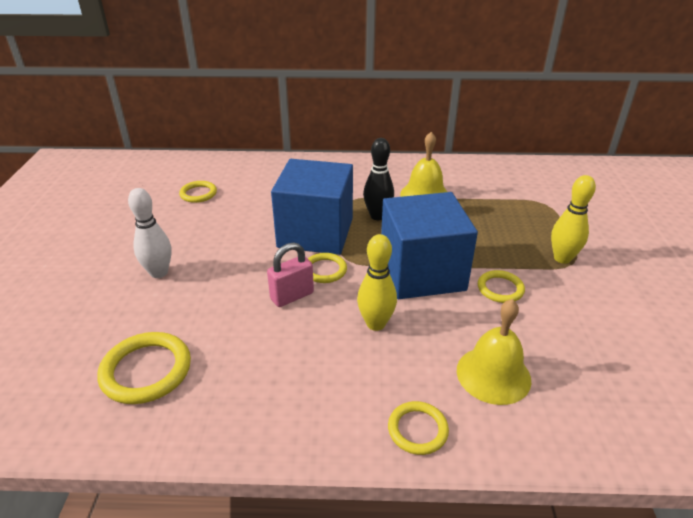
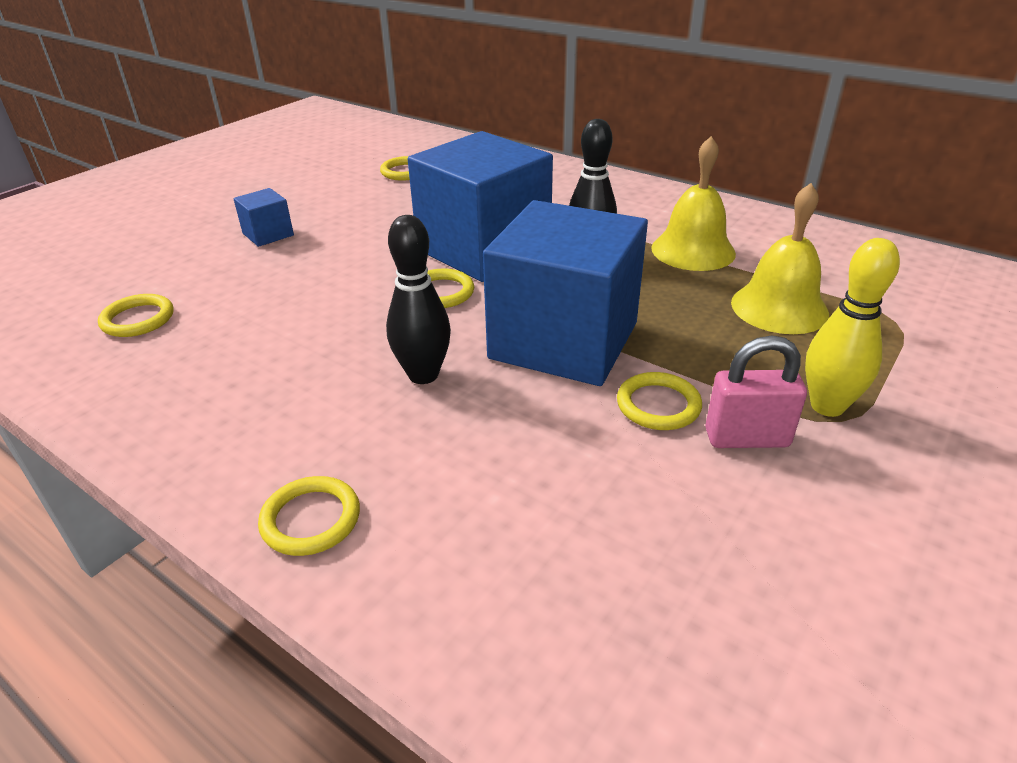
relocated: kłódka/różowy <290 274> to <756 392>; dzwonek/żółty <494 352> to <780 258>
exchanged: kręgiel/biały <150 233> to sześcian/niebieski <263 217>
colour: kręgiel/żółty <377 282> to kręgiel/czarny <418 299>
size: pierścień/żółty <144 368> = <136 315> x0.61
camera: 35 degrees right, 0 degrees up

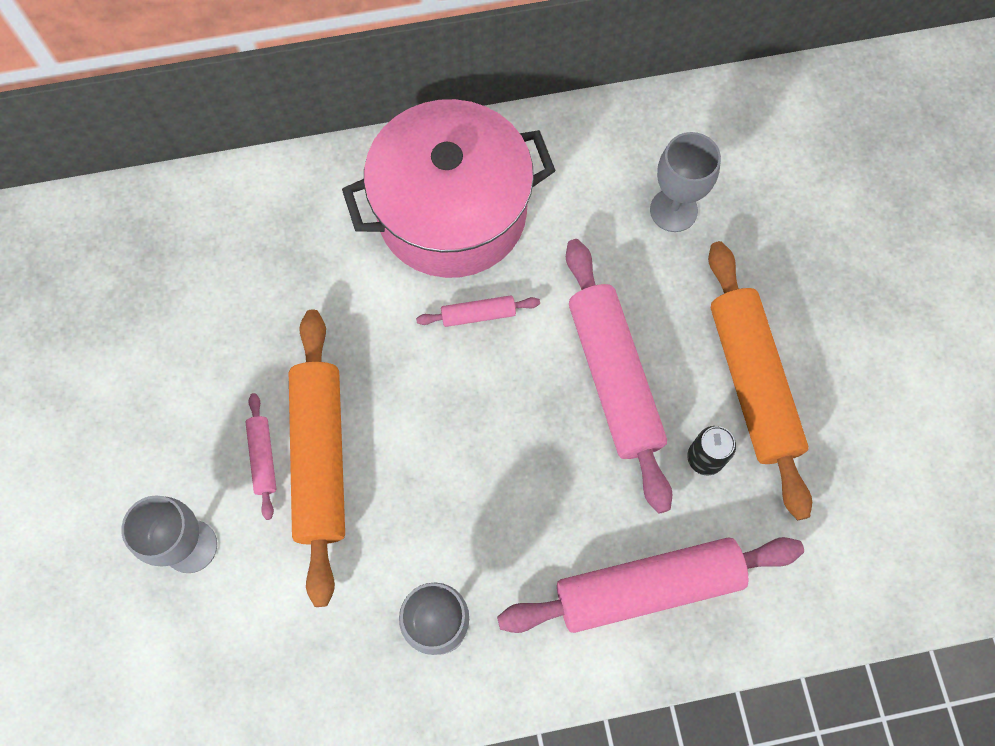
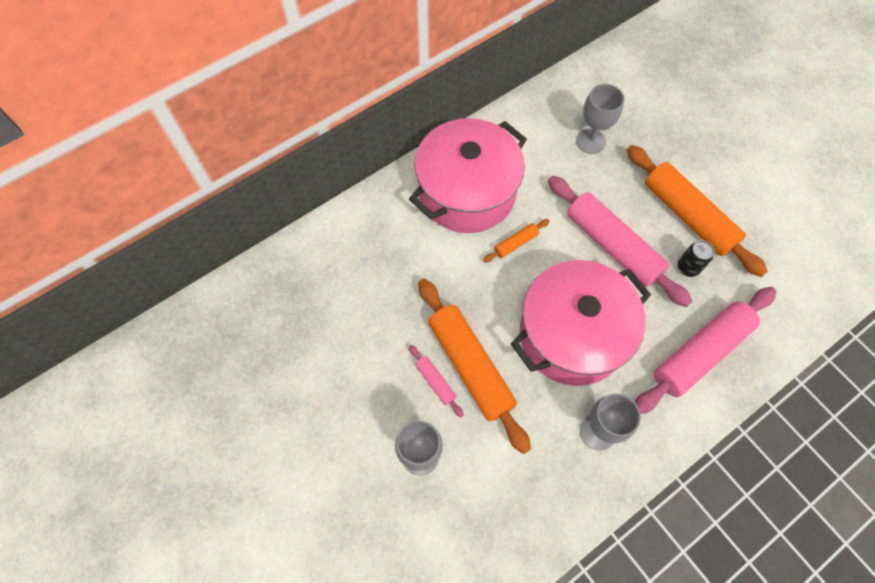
appeared: garnek/różowy <581 323>
colour: wałek do ciasta/różowy <478 311> to wałek do ciasta/pomarańczowy <516 241>
camera: 25 degrees left, 5 degrees down

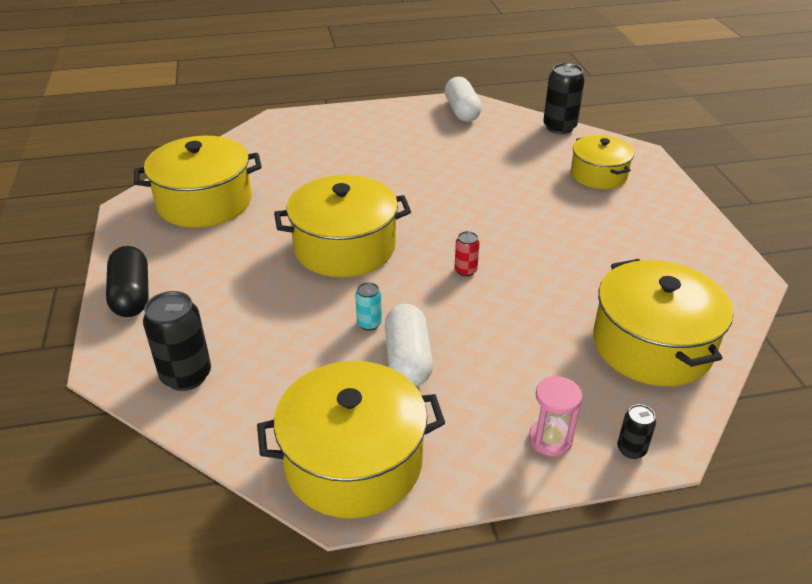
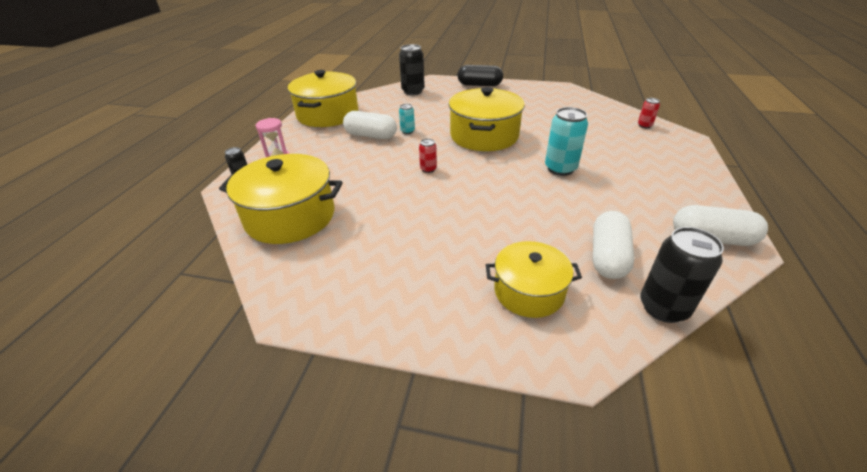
missing: garnek/żółty <198 182>
appeared: puszka/czerwony <649 113>; puszka/turkusowy <566 141>; kapsułka/biały <613 245>
camera: 115 degrees right, 0 degrees up

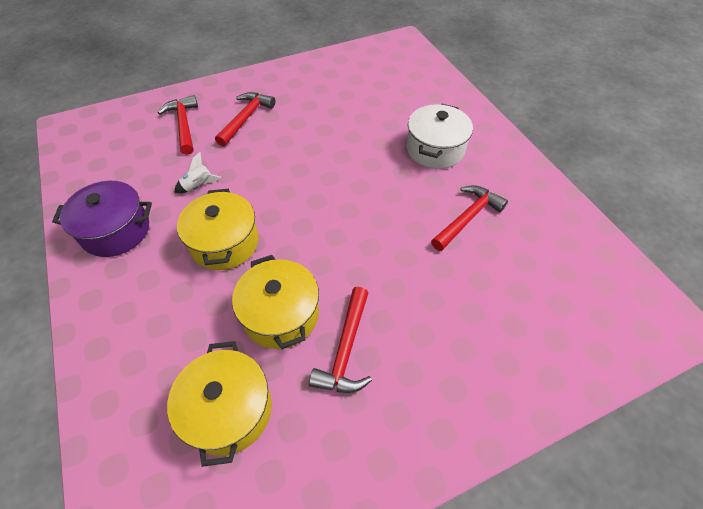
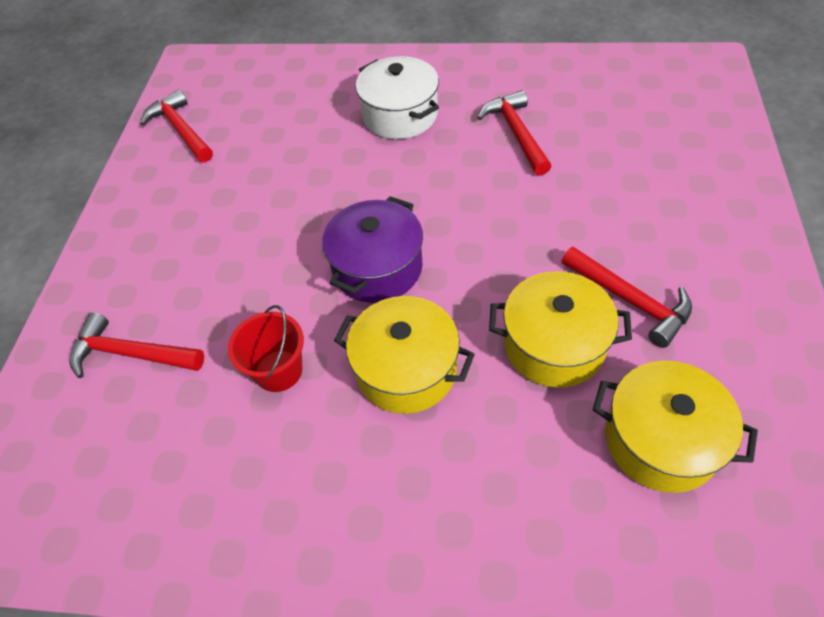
relocated: młotek/czerwony <245 119> to <176 126>; garnek/fioletowy <102 219> to <372 249>
exchanged: rakieta/biały <198 172> to wiadro/czerwony <266 348>
camera: 55 degrees left, 0 degrees up

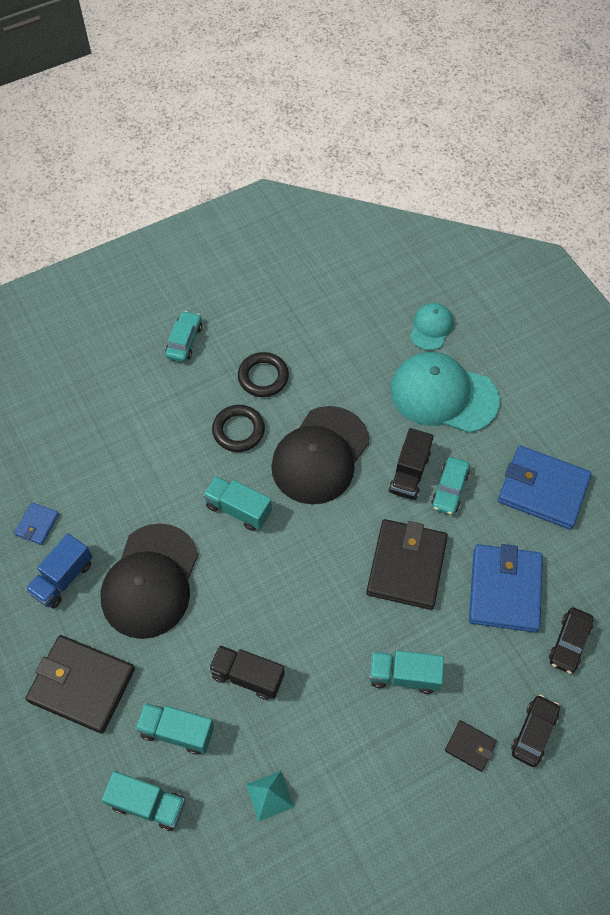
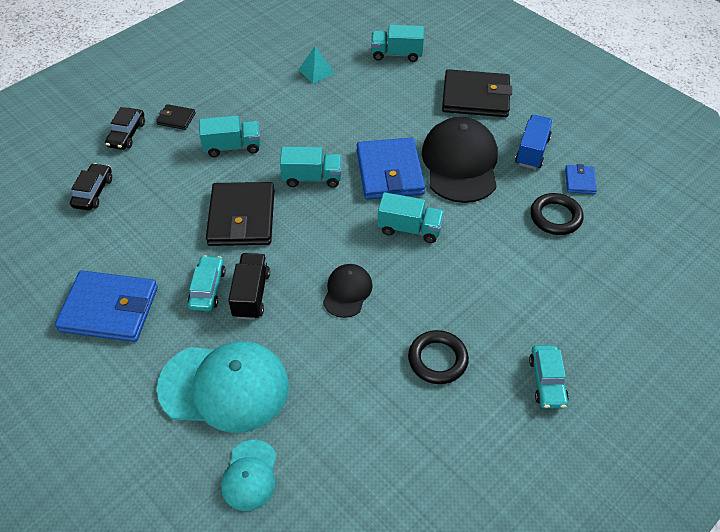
missing: ciężarówka/czarny <247 672>
relocated: pierścień/czarny <238 428> to <556 214>; portfel/niebieski <506 588> to <391 168>; ciężarówka/turkusowy <174 729> to <311 167>
size: czapka/czarny <320 455> = <348 291> x0.52
camera: 165 degrees right, 10 degrees down

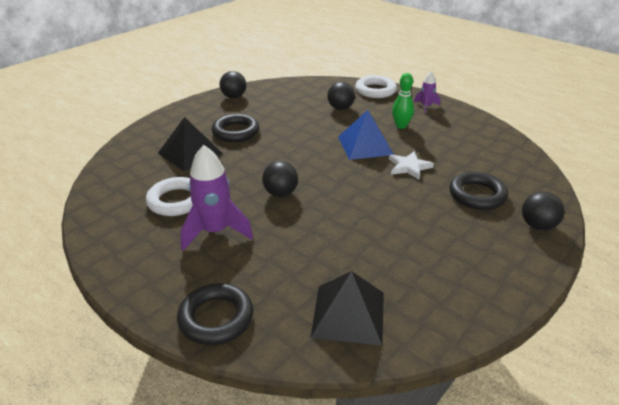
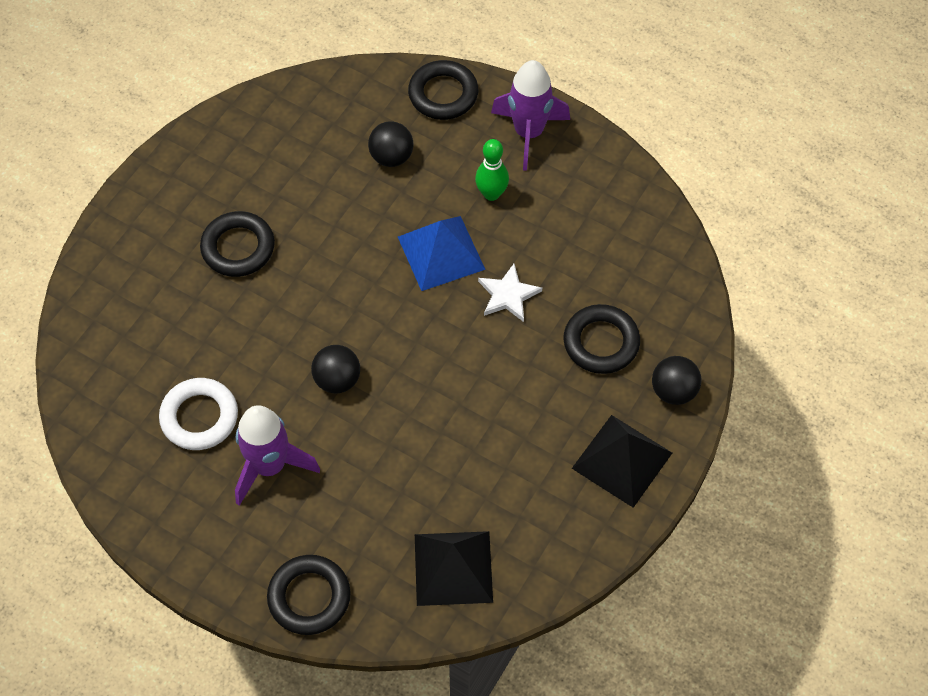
missing: piłka/czarny <232 84>
relocated: piramida/czarny <190 144> to <622 461>
colour: pierścień/biały <376 86> to pierścień/czarny <443 90>
size: rakieta/fioletowy <427 92> = <530 115> x1.86
camera: 10 degrees left, 25 degrees up

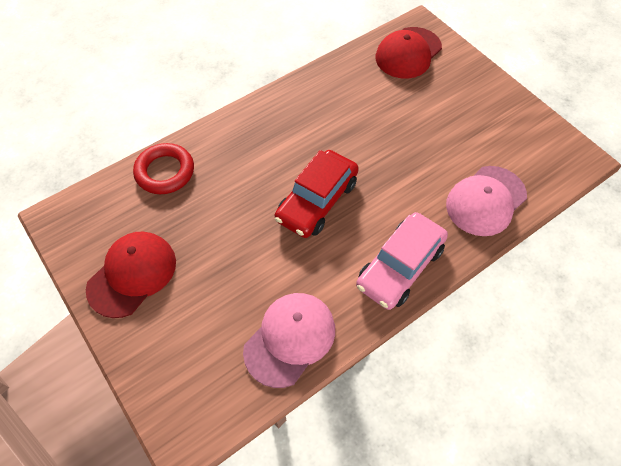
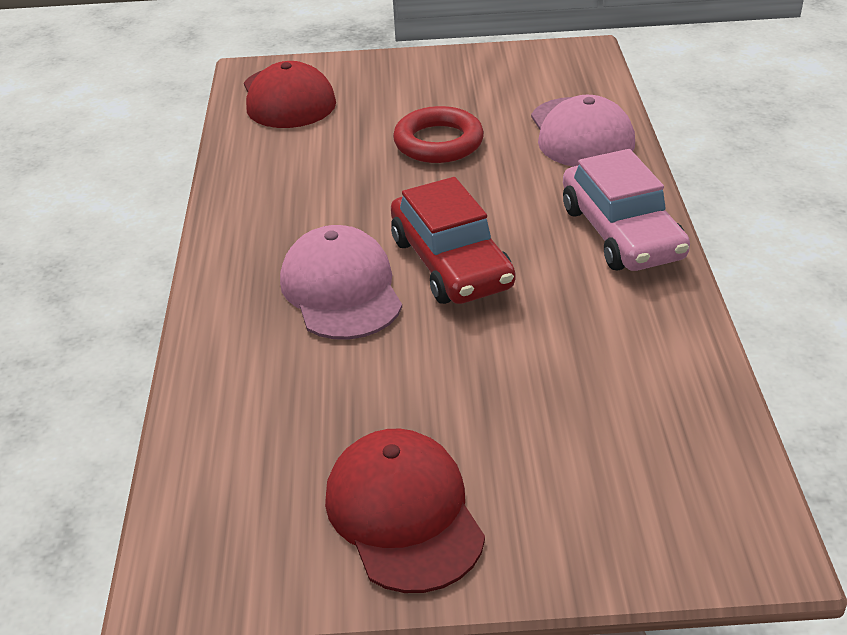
relocated: pierścień/czerwony <163 168> to <438 134>; czapka/różowy <289 340> to <341 282>
camera: 55 degrees left, 20 degrees down

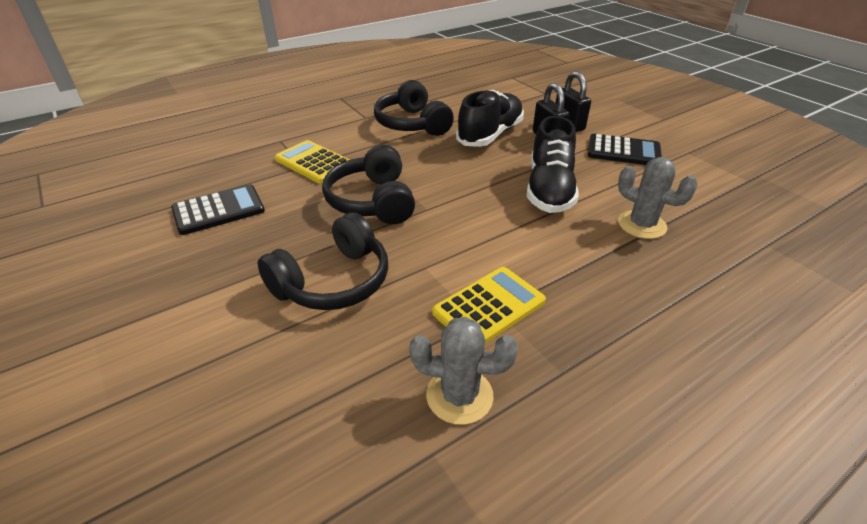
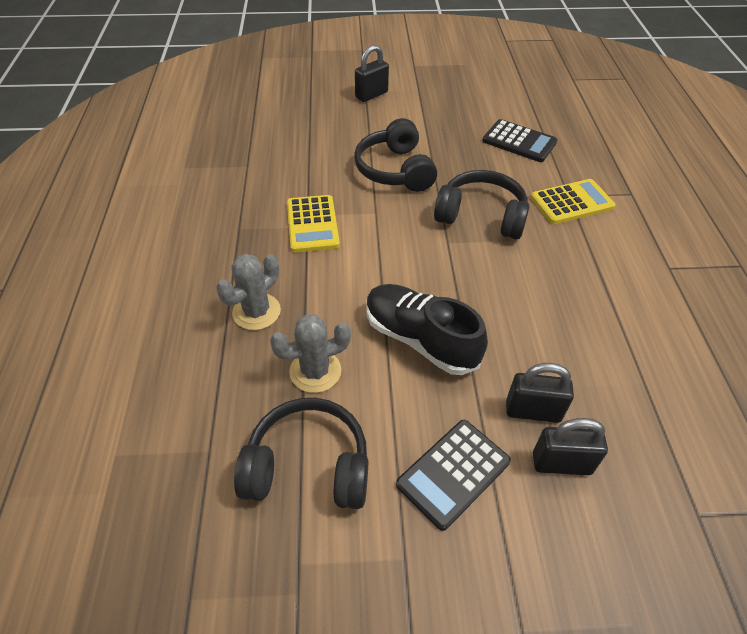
missing: but/czarny <490 118>
appeared: kłódka/czarny <372 73>
relocated: słuchawki/czarny <414 108> to <301 453>; kaktus/szary <463 371> to <248 292>
spun: kalkulator/czarny <218 209> = <519 140> 60 degrees counterclockwise
camera: 120 degrees right, 10 degrees up

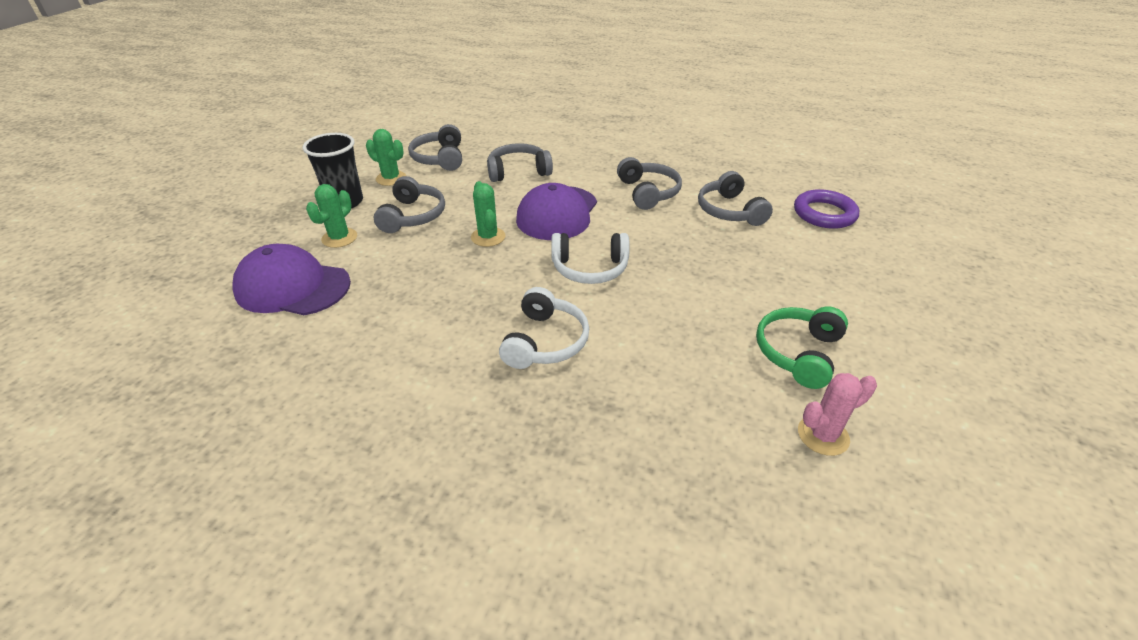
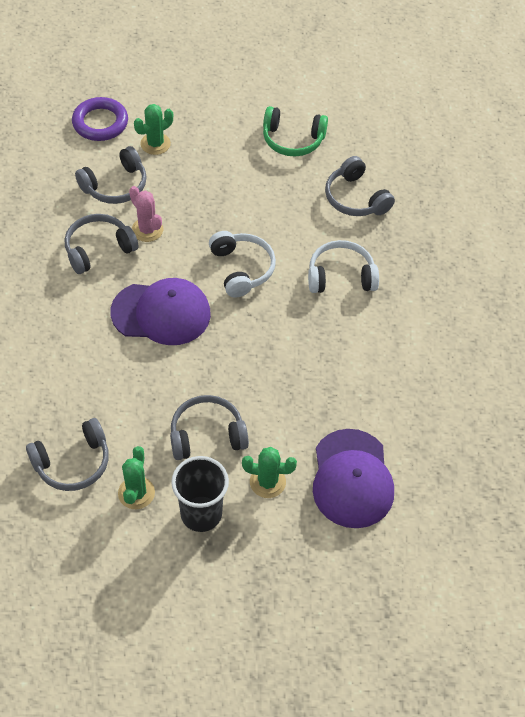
relocated: słuchawki/szary <520 162> to <360 186>; kaktus/zielony <488 214> to <153 129>; kaktus/różowy <837 414> to <146 214>
camera: 110 degrees left, 15 degrees up

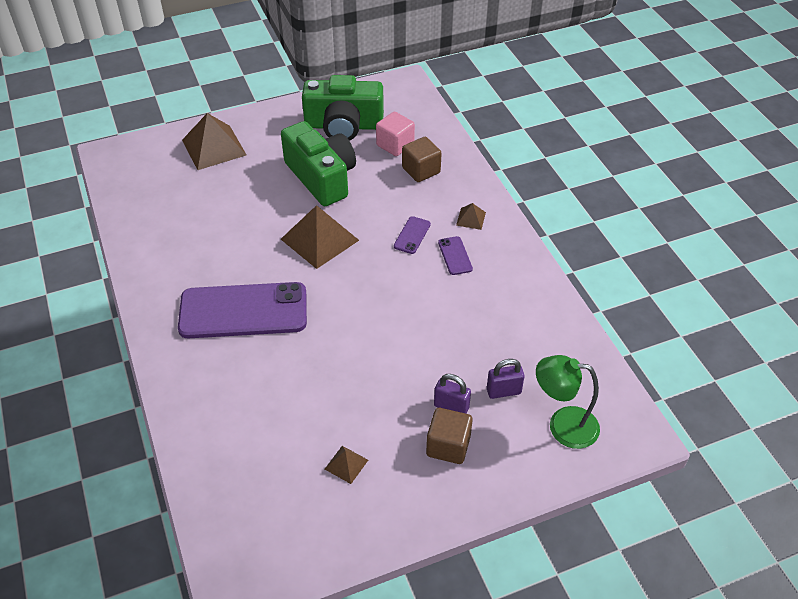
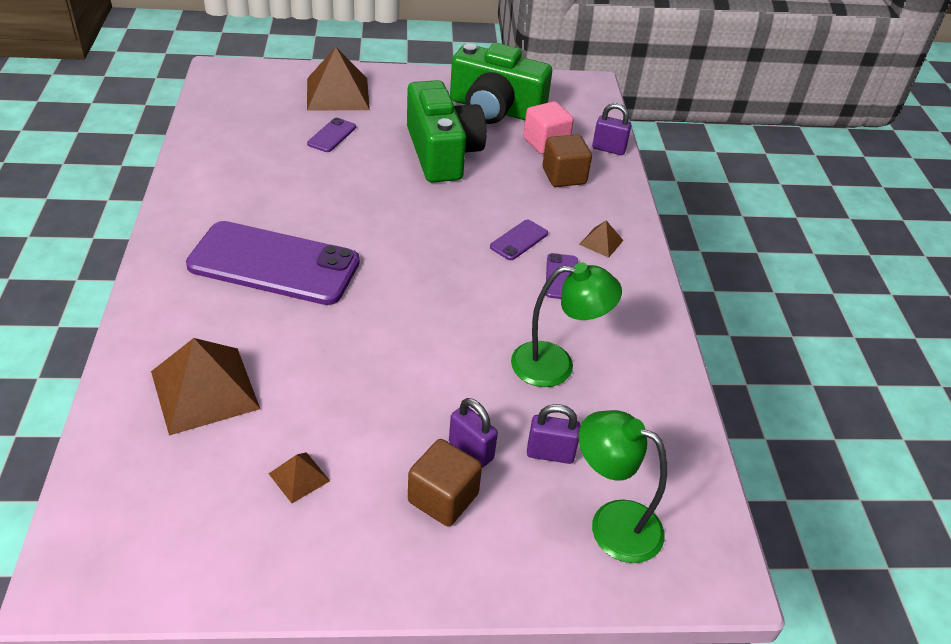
appeared: kłódka/fioletowy <611 129>; telefon/fioletowy <331 135>; lampka/zielony <566 324>
relocated: piramida/brązowy <320 237> to <205 387>
camera: 15 degrees right, 5 degrees down

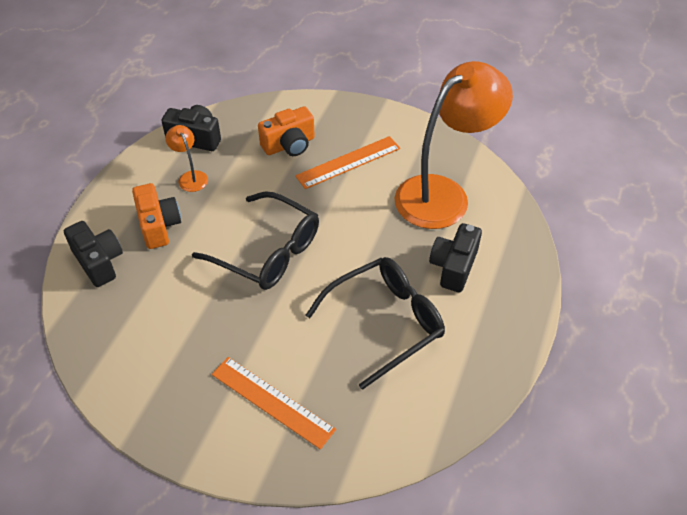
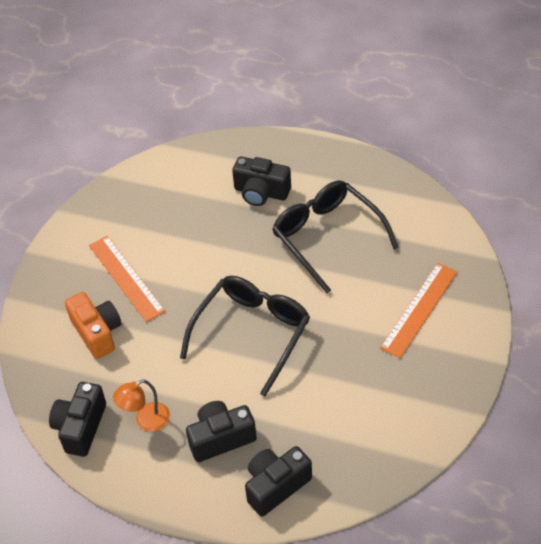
missing: lampka/pomarańczowy <454 145>
colour: aparat fotograficzny/pomarańczowy <156 216> to aparat fotograficzny/czarny <221 431>
camera: 90 degrees left, 0 degrees up

